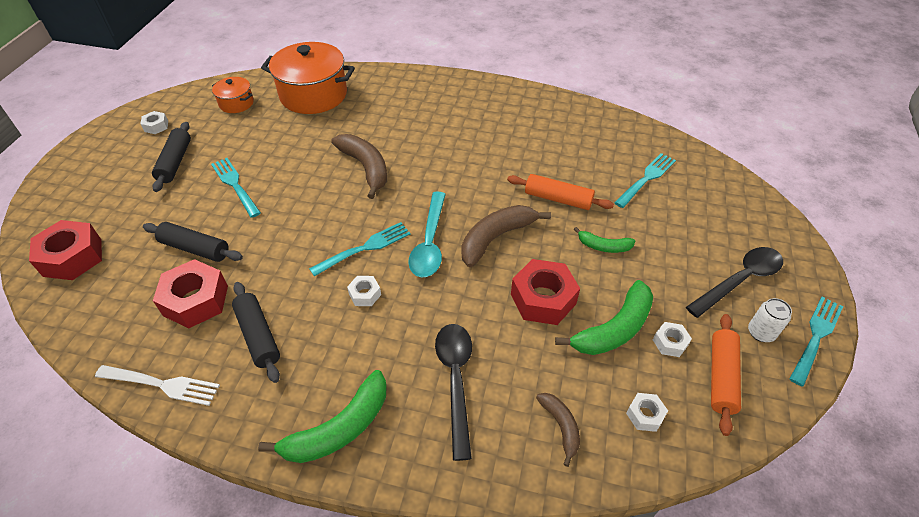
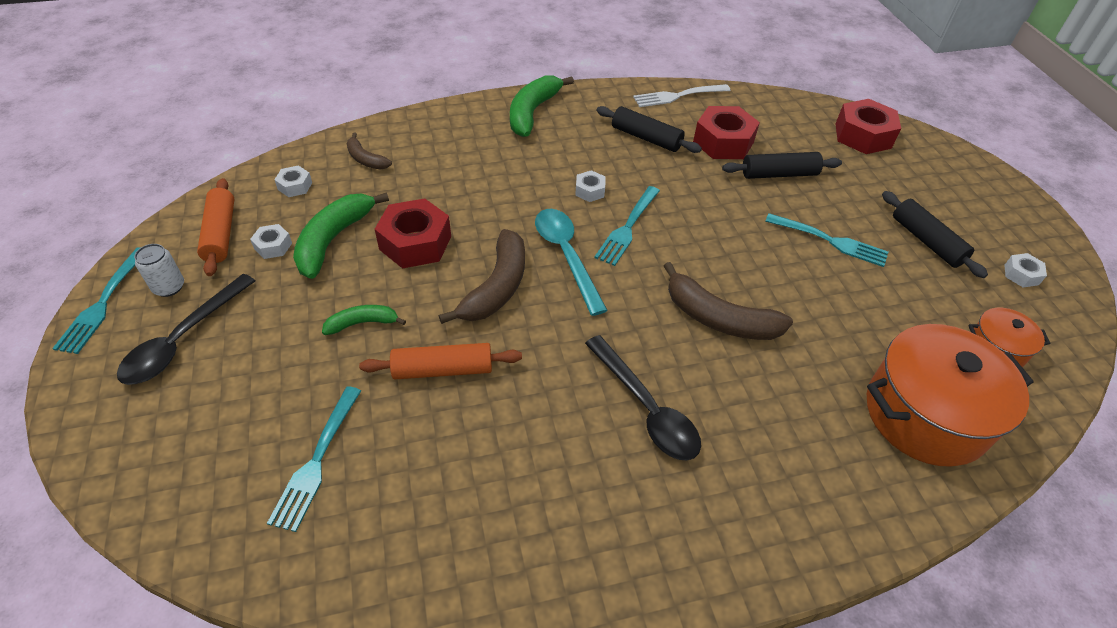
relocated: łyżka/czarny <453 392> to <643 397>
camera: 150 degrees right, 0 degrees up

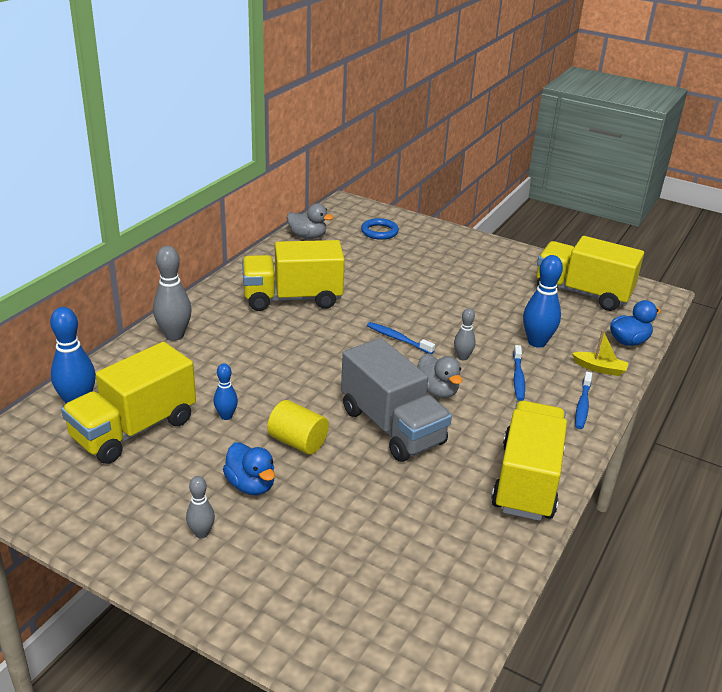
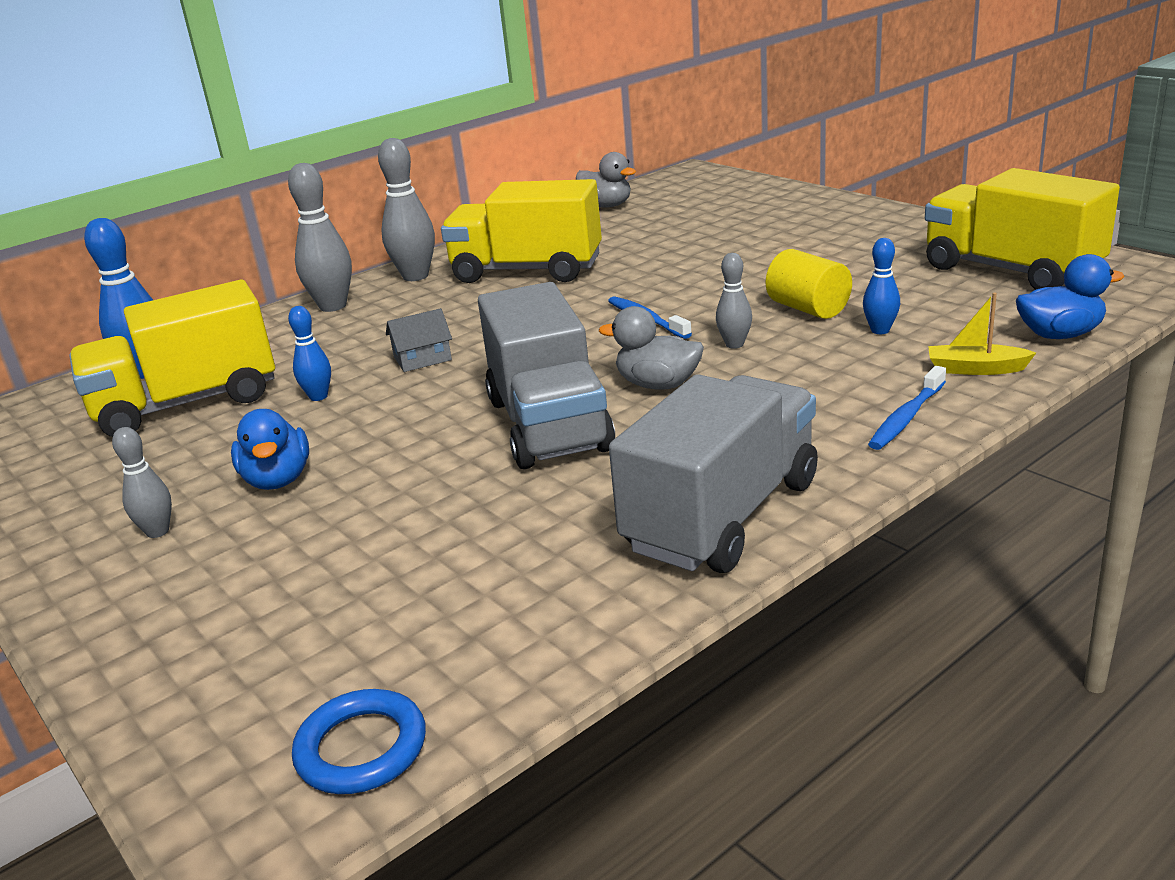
missing: szczoteczka do zębów/niebieski <519 373>
appeared: kręgiel/szary <406 209>; domek/szary <419 340>
relocated: pierścień/niebieski <380 229> to <359 741>; walec/żółty <298 427> to <809 284>
colour: ciężarówka/żółty <529 461> to ciężarówka/szary <713 473>
spun: łódka/żółty <600 353> = <982 333> 150 degrees clockwise; kaczka/szary <439 376> = <651 348> 120 degrees clockwise
size: kręgiel/niebieski <543 301> = <881 286> x0.57
camera: 25 degrees right, 5 degrees down

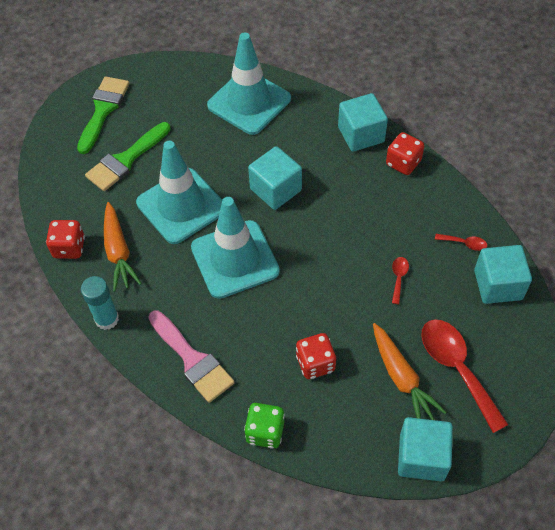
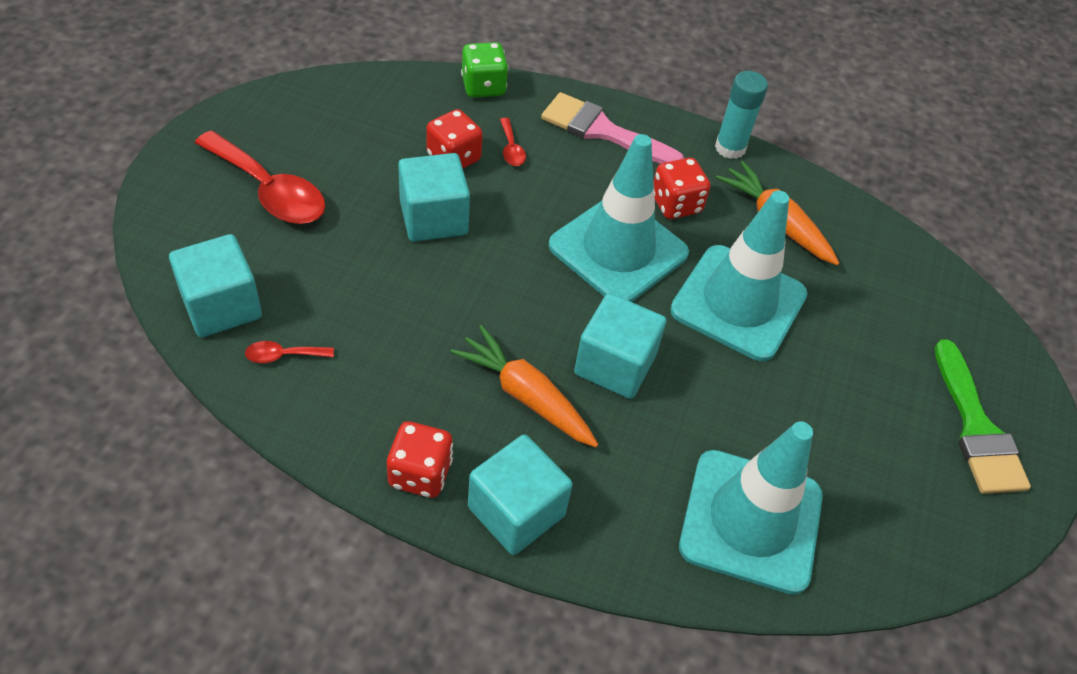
missing: pędzel/zielony <128 156>
relocated: kostka do gry/czerwony <65 239> to <681 188>; łyżka/czerwony <400 280> to <513 142>; marchewka/pomarańczowy <409 371> to <524 386>; sześcian/turkusowy <425 449> to <434 197>
camera: 150 degrees right, 5 degrees down

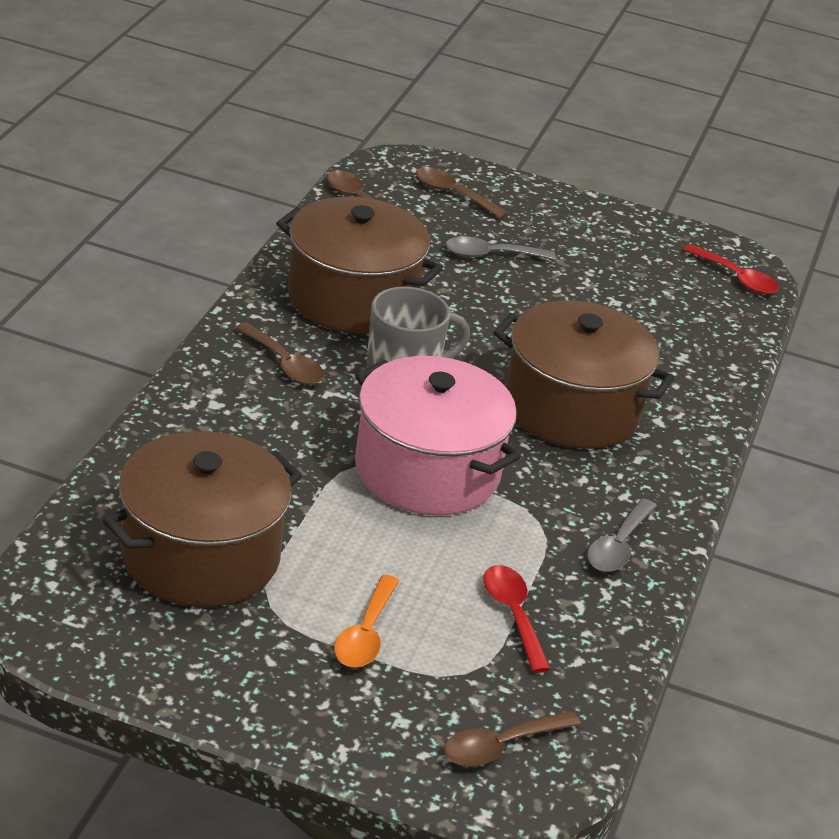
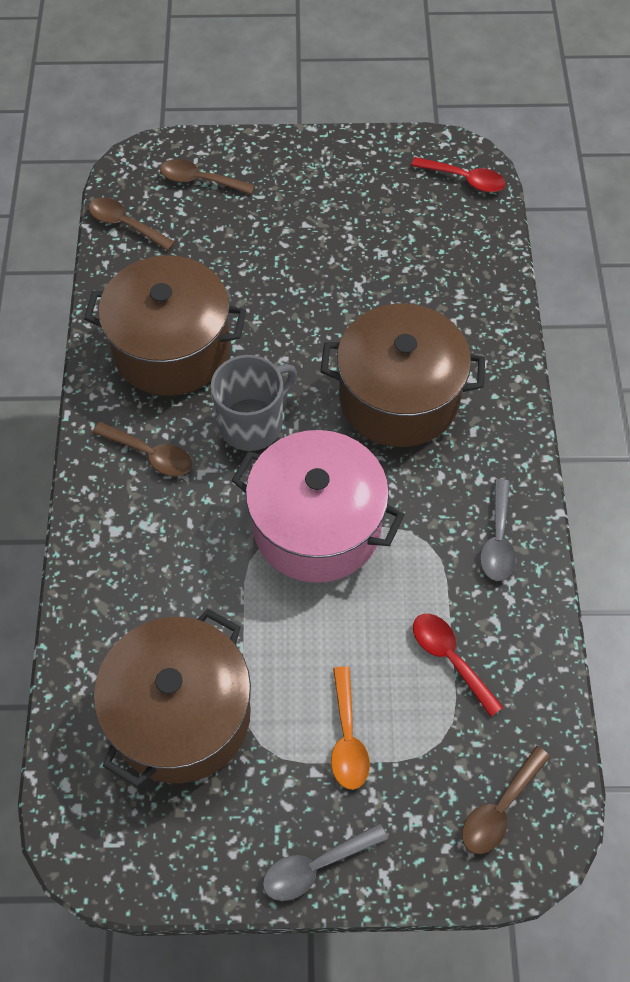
relocated: łyżka/szary <501 248> to <325 862>
camera: 15 degrees left, 25 degrees up

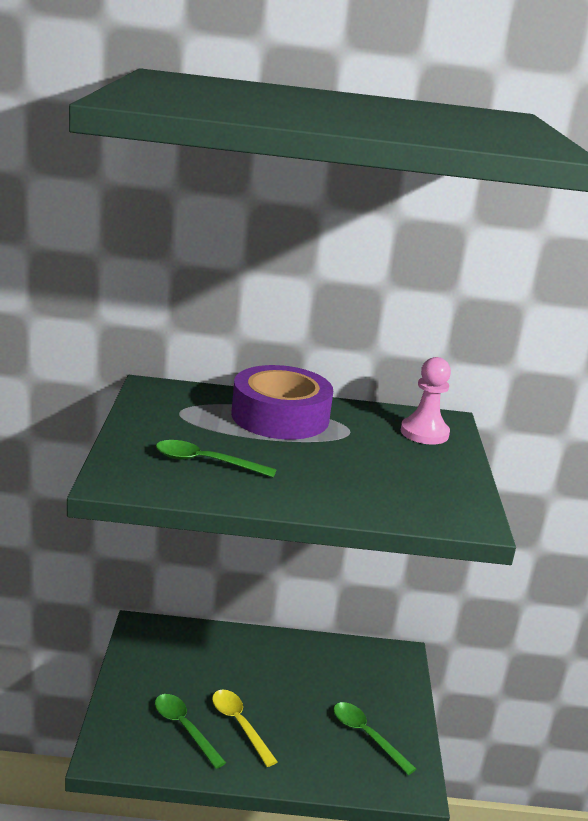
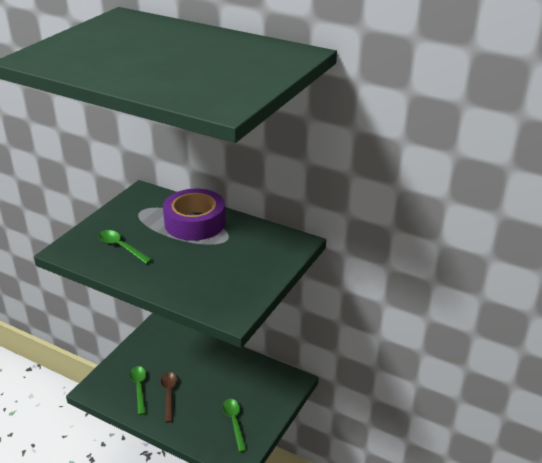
missing: pionek/różowy <426 401>
colour: łyżka/żółty <245 728> to łyżka/brązowy <169 397>
camera: 30 degrees right, 10 degrees up

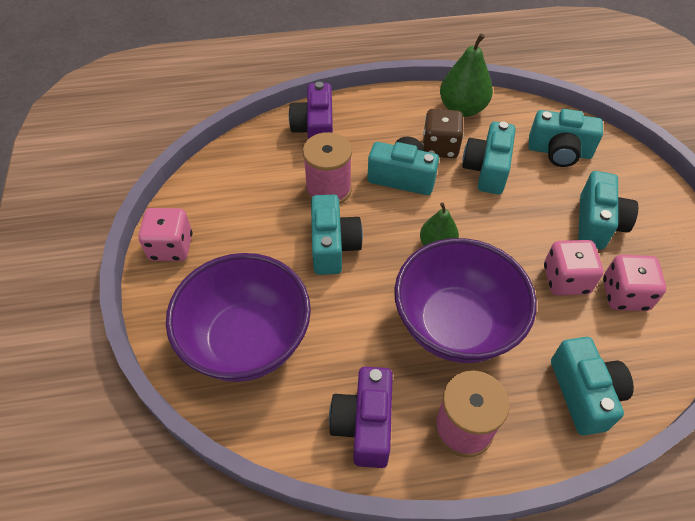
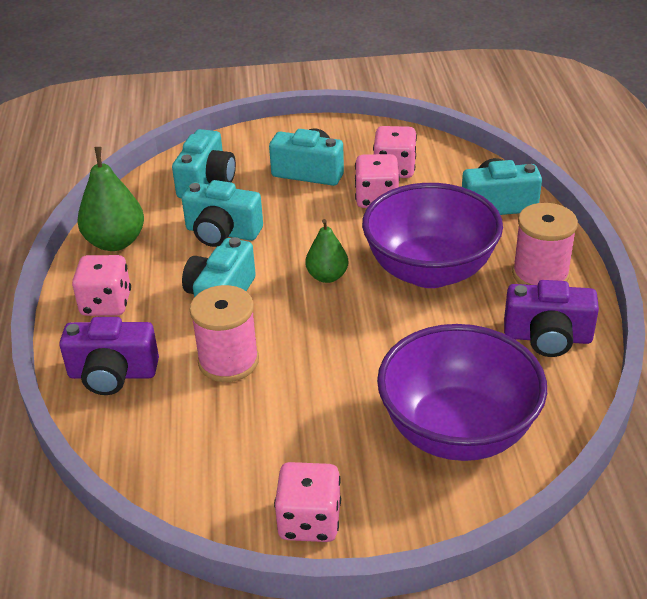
missing: kostka do gry/brązowy <443 133>; aparat fotograficzny/turkusowy <337 235>
appeared: kostka do gry/różowy <101 285>
camera: 85 degrees left, 15 degrees down

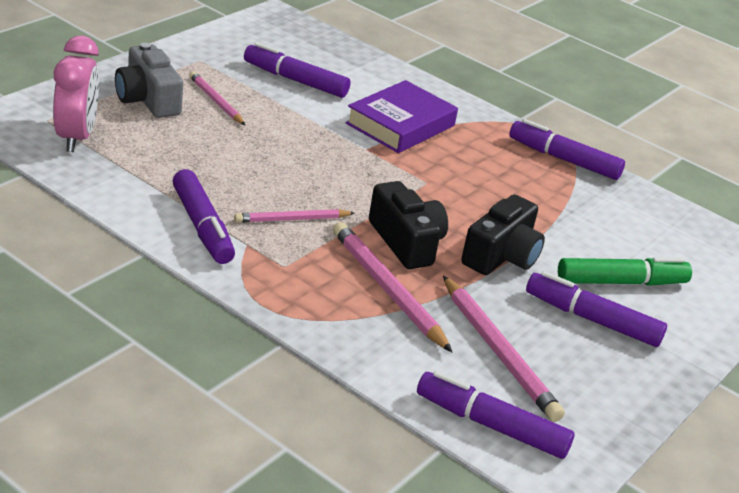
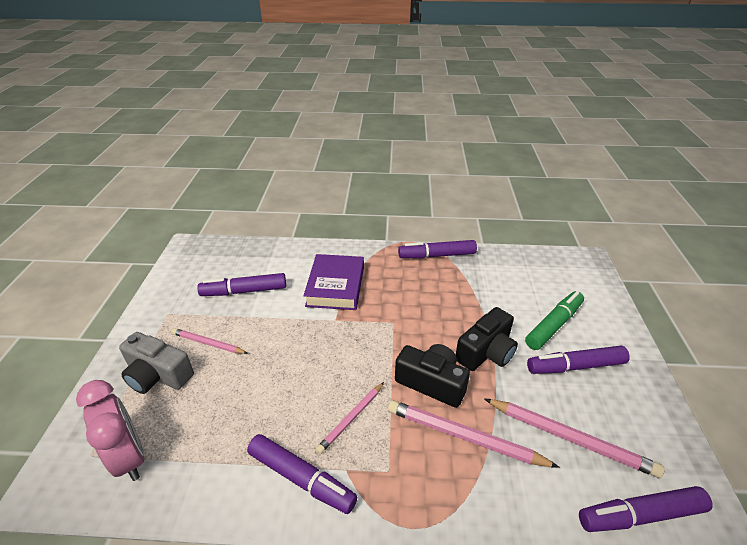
spun: aparat fotograficzny/czarny <503 235> = <487 339> 45 degrees clockwise
camera: 30 degrees left, 5 degrees up

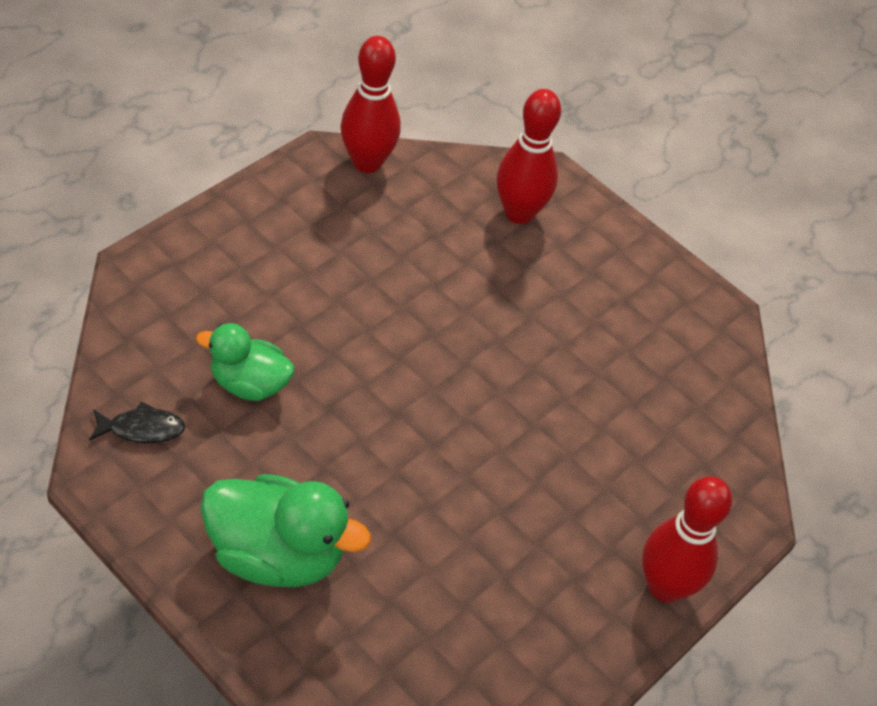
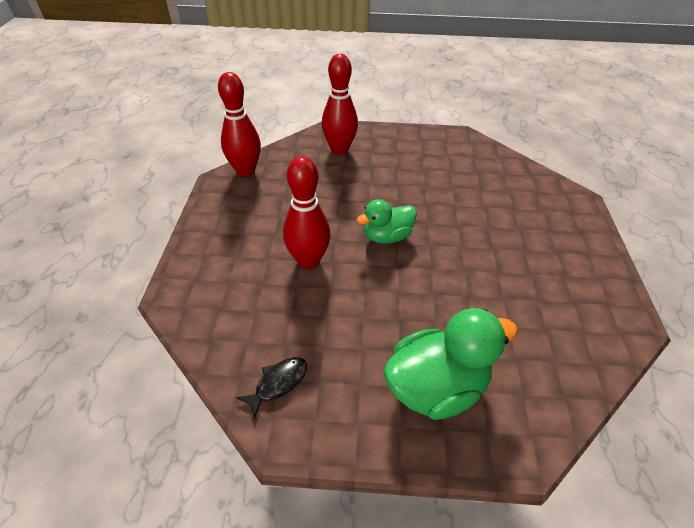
relocated: kaczka/zielony <245 362> to <387 221>; kręgiel/czerwony <687 539> to <307 212>
camera: 35 degrees left, 5 degrees down

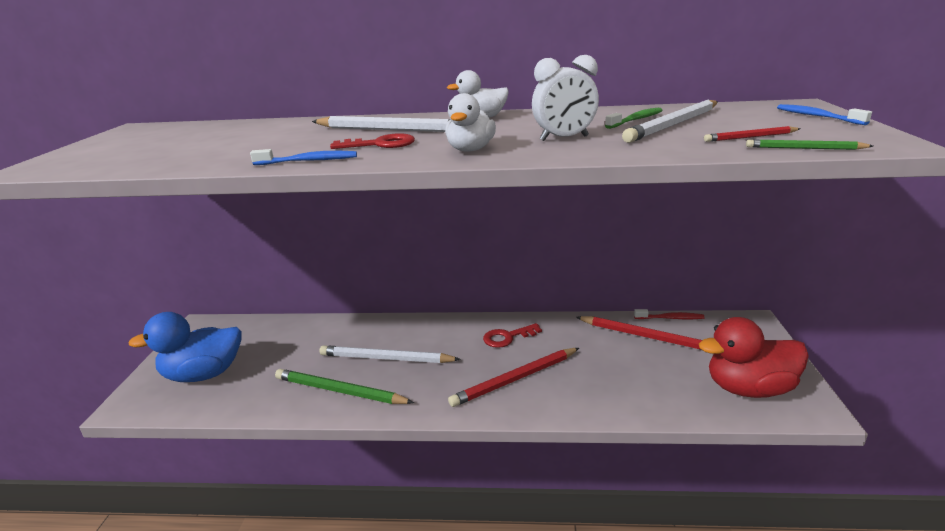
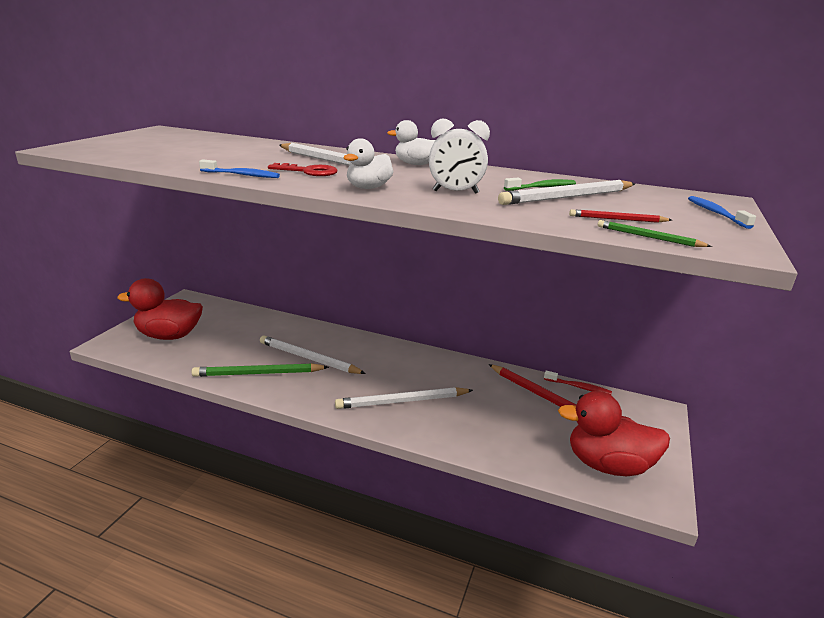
missing: klucz/czerwony <512 335>
colour: kaczka/niebieski <185 347> to kaczka/czerwony <160 309>; ołówek/czerwony <513 377> to ołówek/biały <404 398>
spun: ołówek/zielony <344 386> = <260 370> 45 degrees counterclockwise
camera: 15 degrees right, 0 degrees up

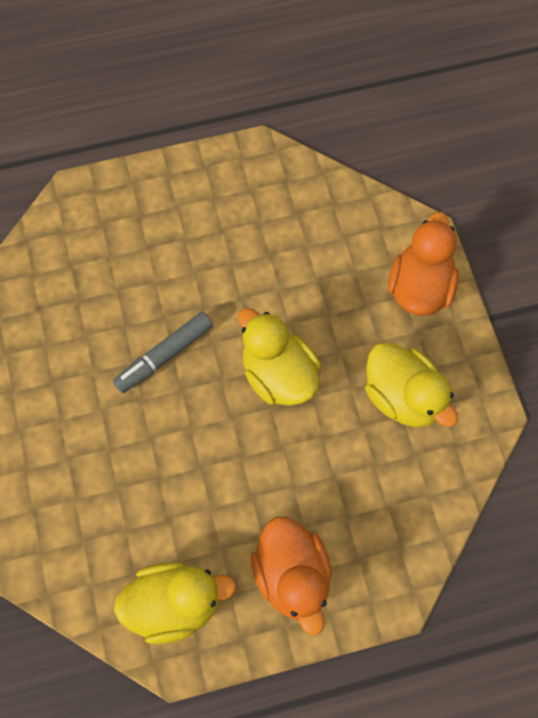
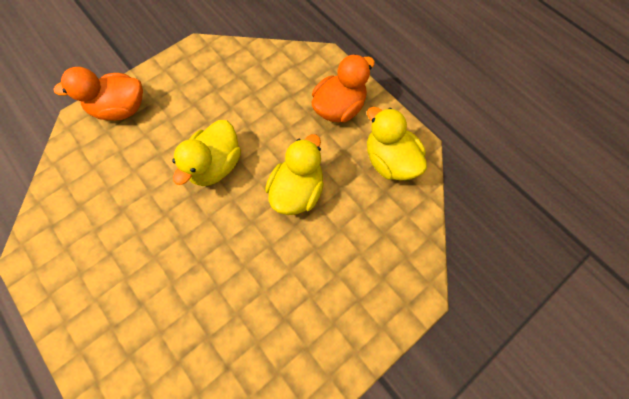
missing: flamaster/szary <163 352>
relocated: kaczka/żółty <411 384> to <294 174>
camera: 115 degrees left, 0 degrees up

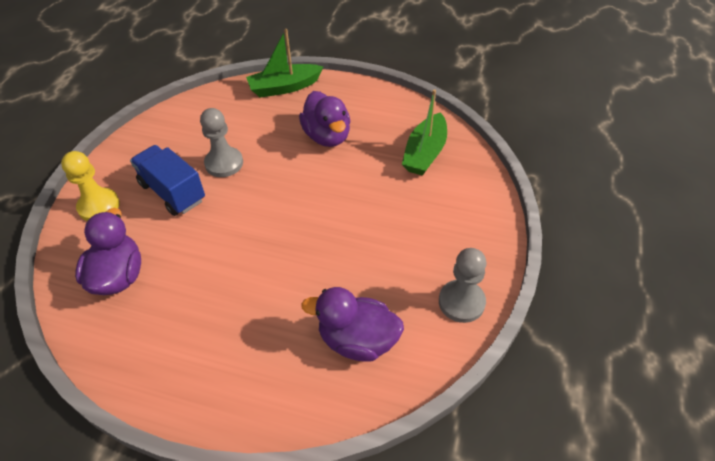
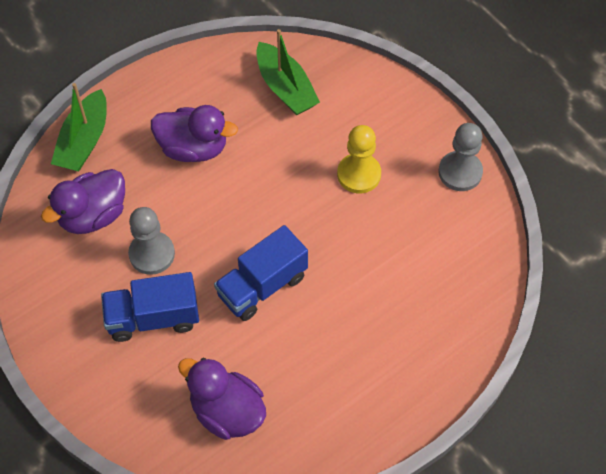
appeared: ciężarówka/niebieski <261 273>
relocated: pionek/żółty <90 186> to <359 159>; kaczka/fioletowy <352 324> to <83 201>
camera: 55 degrees left, 10 degrees up

